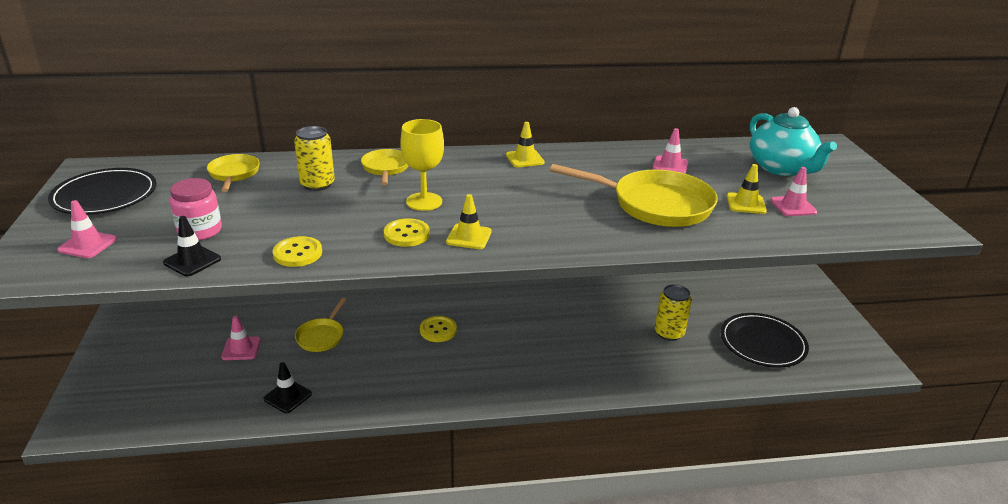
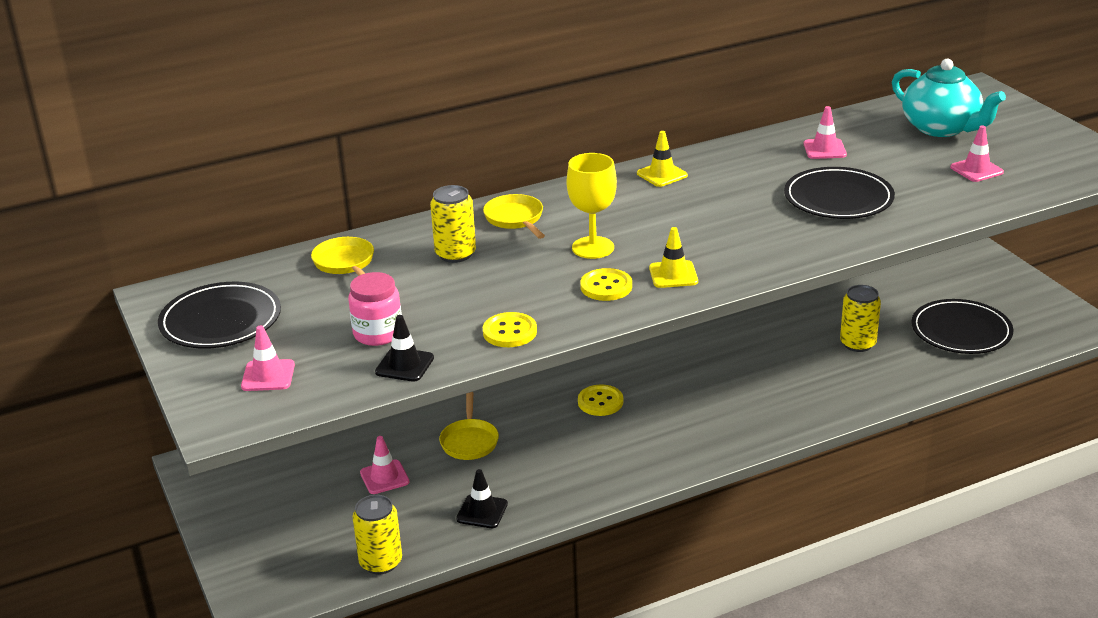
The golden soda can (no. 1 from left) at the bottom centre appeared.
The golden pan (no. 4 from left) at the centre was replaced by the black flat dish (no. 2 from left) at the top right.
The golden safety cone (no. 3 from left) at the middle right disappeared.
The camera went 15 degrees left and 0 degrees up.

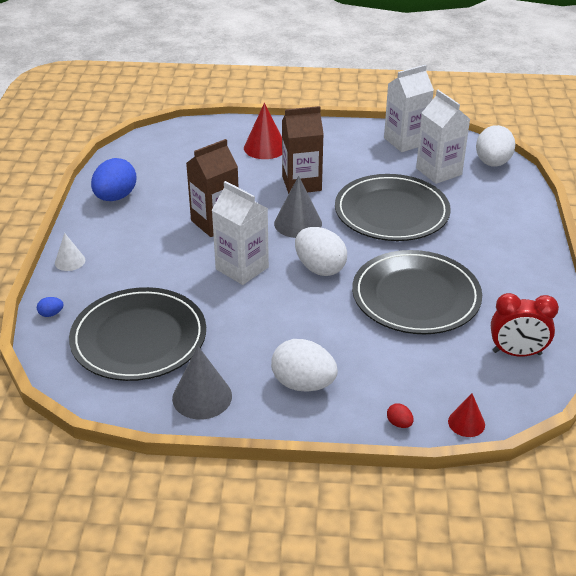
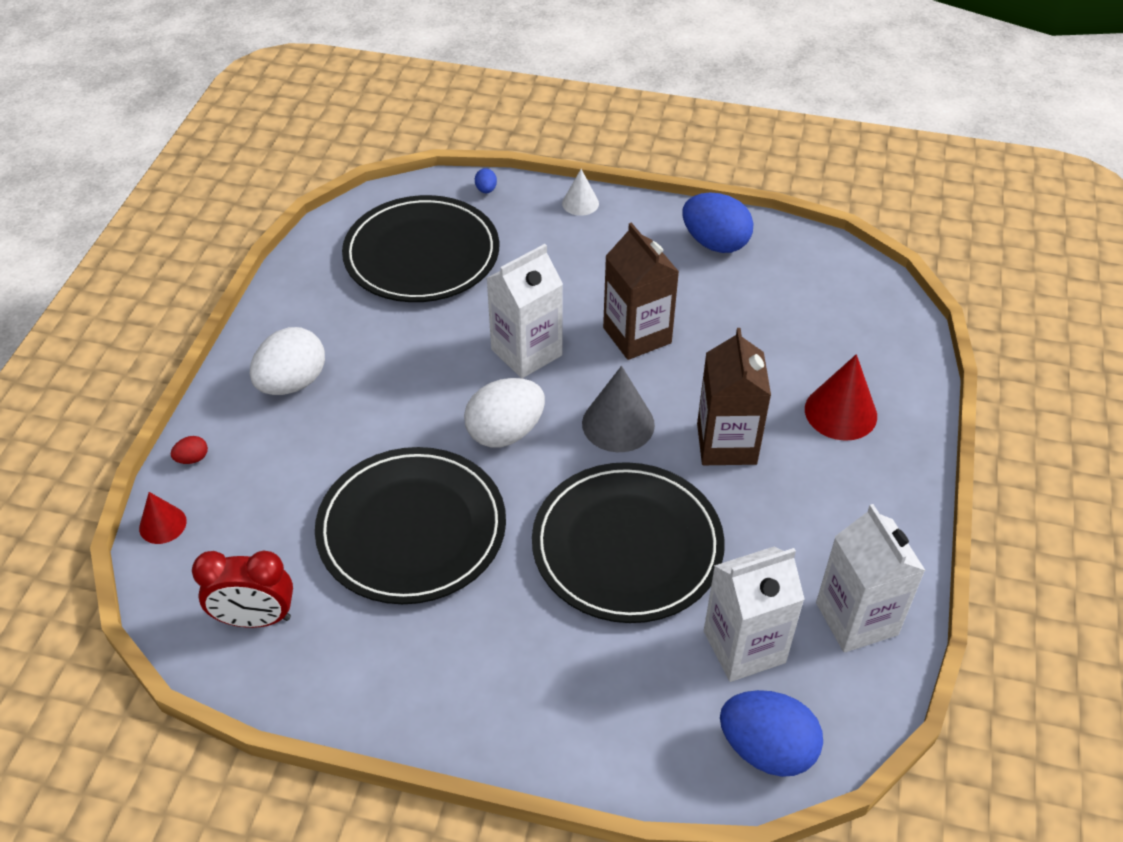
The scarlet alarm clock at the middle right turned 105 degrees counterclockwise.
The white egg shape (no. 3 from left) at the top right became the cobalt egg shape (no. 3 from left) at the bottom right.
The grey solid cone (no. 1 from left) at the centre disappeared.
The camera went 100 degrees right and 10 degrees up.

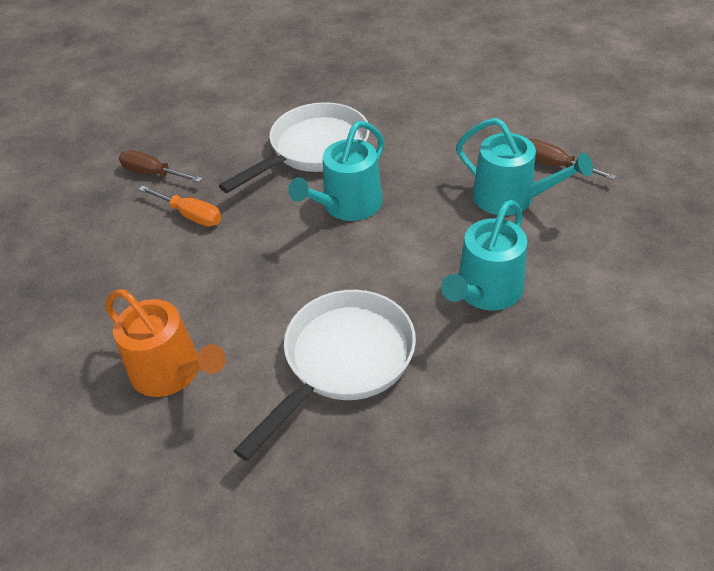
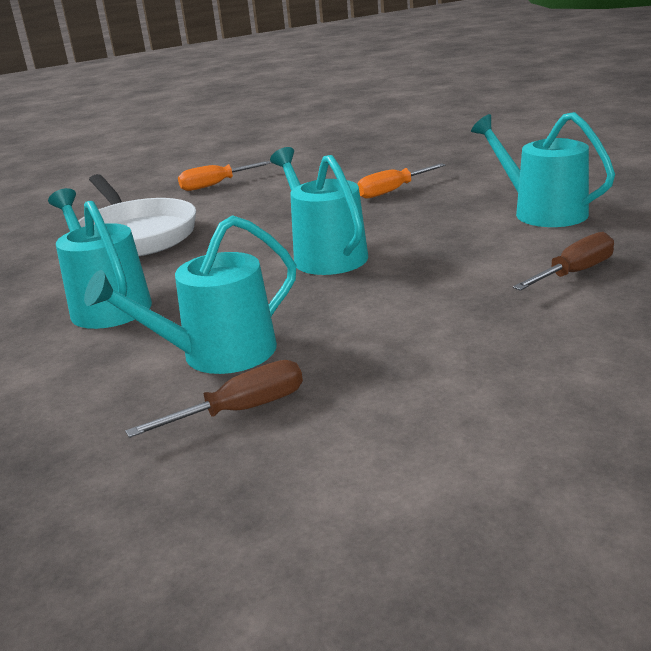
The bright orange watering pot at the middle left was replaced by the bright orange hand screwdriver (no. 1 from left) at the top centre.
The aqua watering pot (no. 4 from left) at the top right appeared.
The dark brown hand screwdriver (no. 1 from left in the first image) moved from the top left to the middle right.
The white pan (no. 1 from left) at the top centre disappeared.
The camera went 115 degrees right and 20 degrees down.

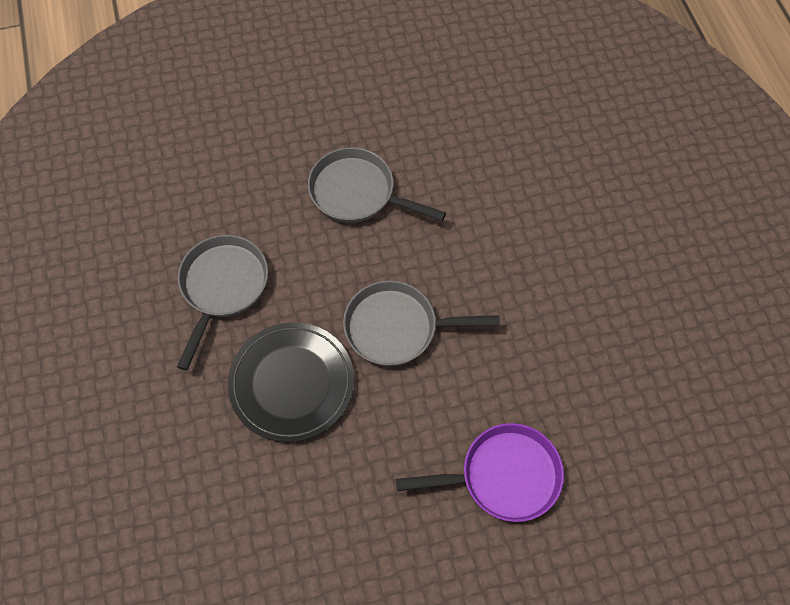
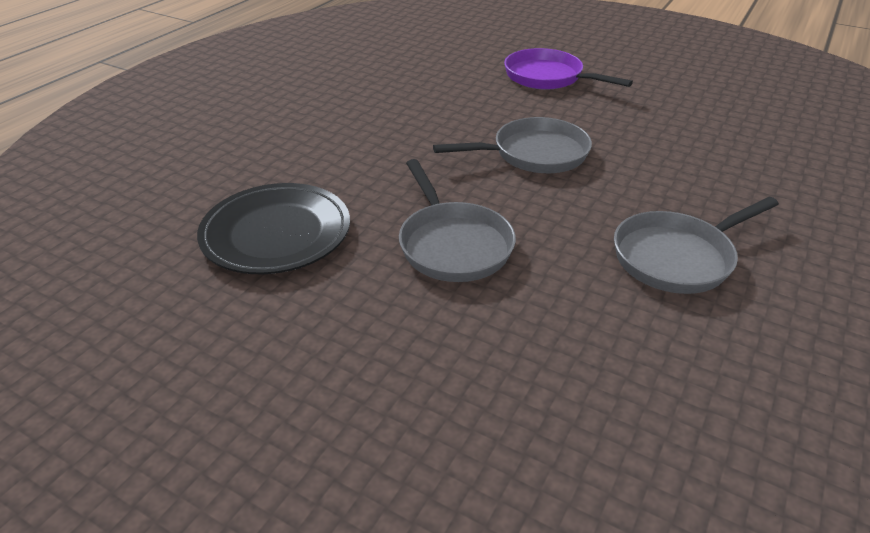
The black flat dish moved from the centre to the middle left.
The grey pan (no. 3 from left in the first image) at the centre turned 60 degrees counterclockwise.
The camera went 135 degrees left and 25 degrees down.

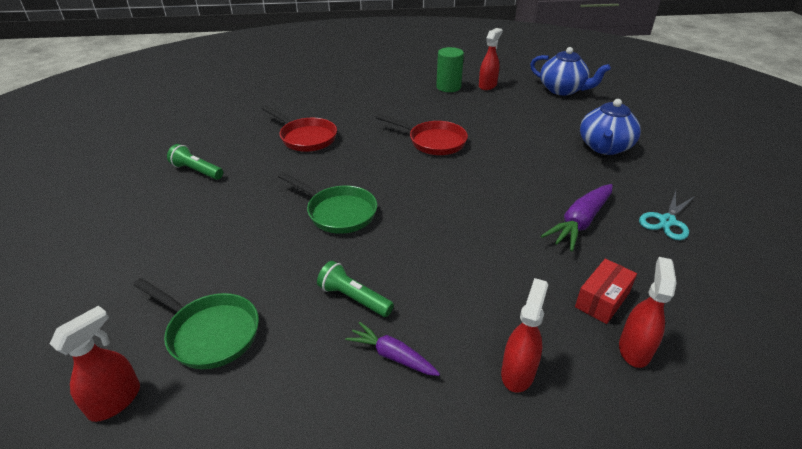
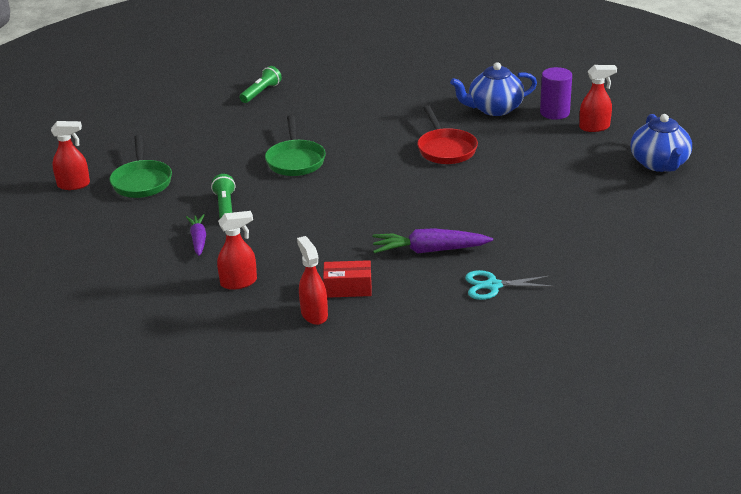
The emerald torch (no. 1 from left in the first image) at the middle left turned 45 degrees clockwise.
The scarlet spray bottle (no. 4 from left in the first image) at the bottom right turned 90 degrees counterclockwise.
The cobalt tea pot (no. 2 from left in the first image) moved from the top right to the top centre.
The emerald cylinder at the top centre became the royal purple cylinder at the top right.
The scarlet pan (no. 1 from left) at the top centre disappeared.
The camera went 50 degrees right and 5 degrees down.

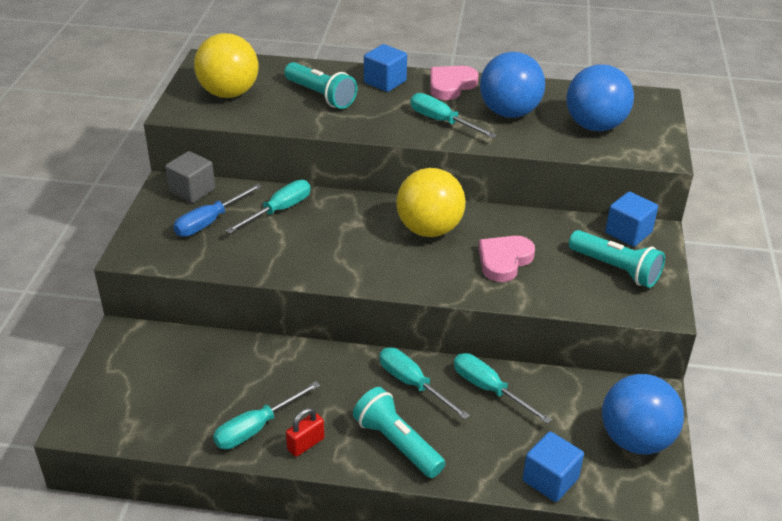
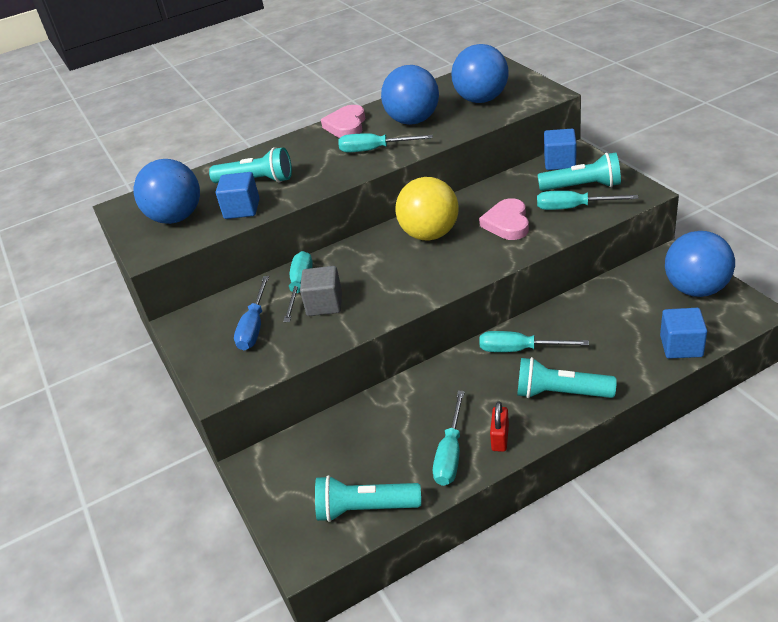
The golden sphere (no. 1 from left) at the top left became the cobalt sphere (no. 1 from left) at the top left.
The cobalt block (no. 1 from left) moved from the top centre to the top left.
The grey block moved from the middle left to the centre.
The aqua torch (no. 2 from left) at the bottom centre appeared.
The aqua hand screwdriver (no. 5 from left) moved from the bottom centre to the top right.
The camera went 30 degrees left and 0 degrees up.

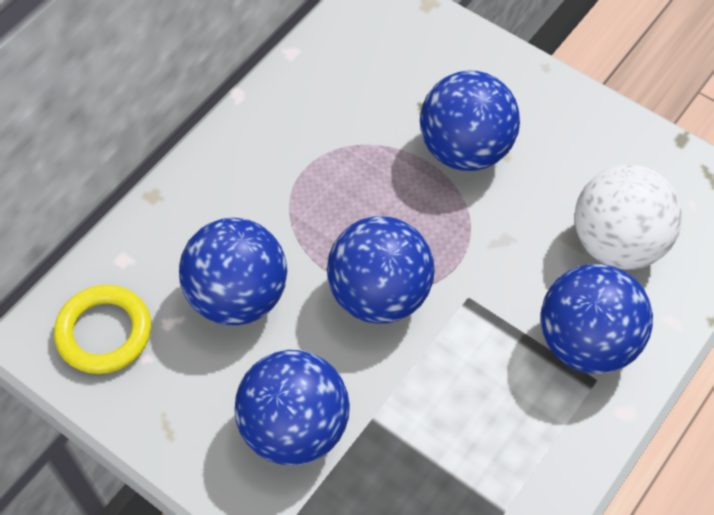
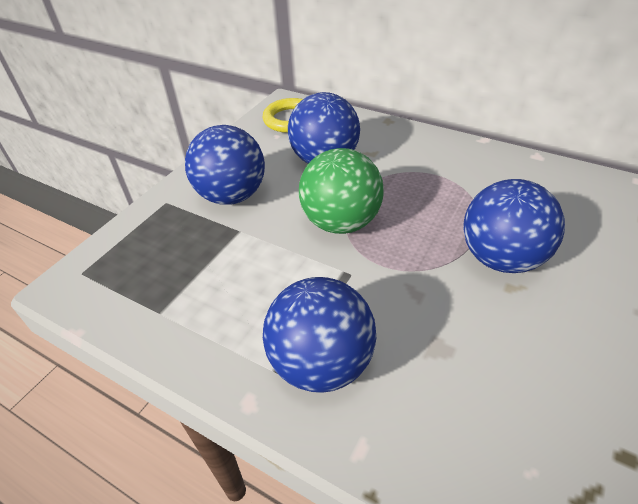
The cobalt sphere (no. 3 from left) at the centre became the emerald sphere at the centre.
The white sphere at the middle right disappeared.
The camera went 85 degrees right and 15 degrees down.

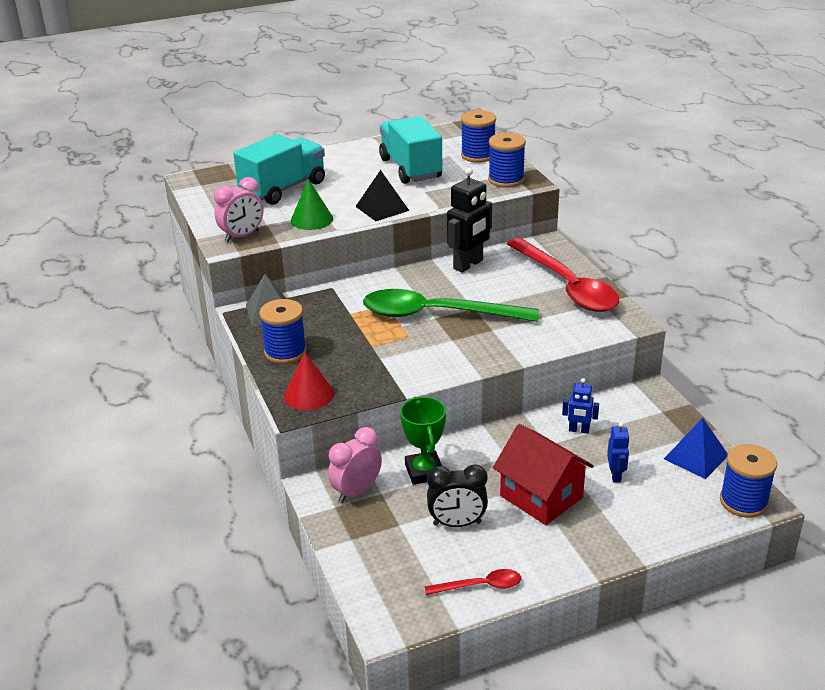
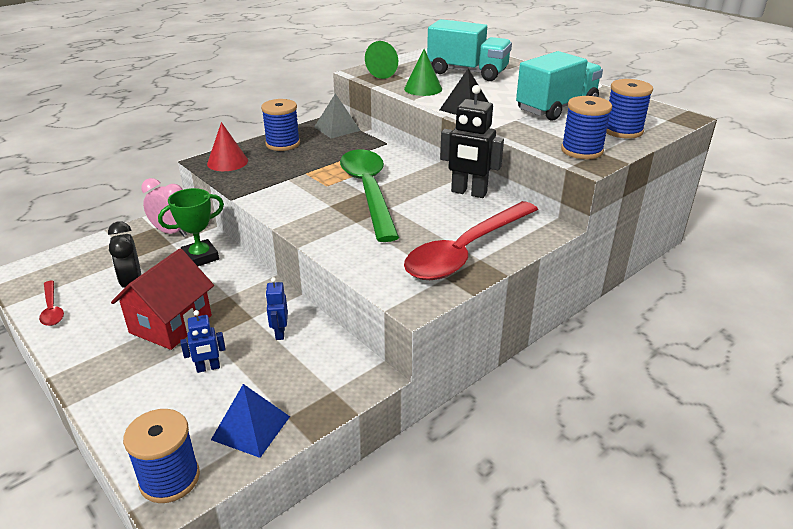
The rosy alarm clock (no. 1 from left) at the top left was replaced by the emerald solid cone (no. 1 from left) at the top centre.
The camera went 70 degrees right and 0 degrees up.

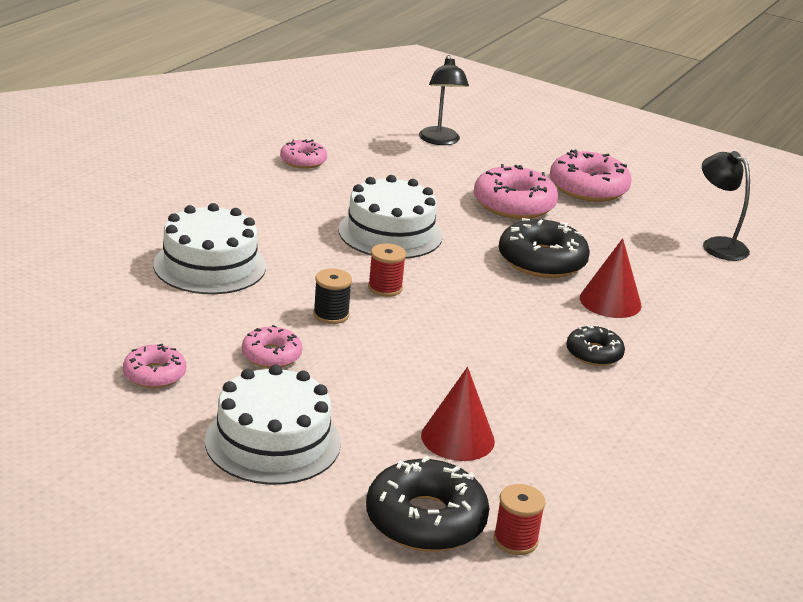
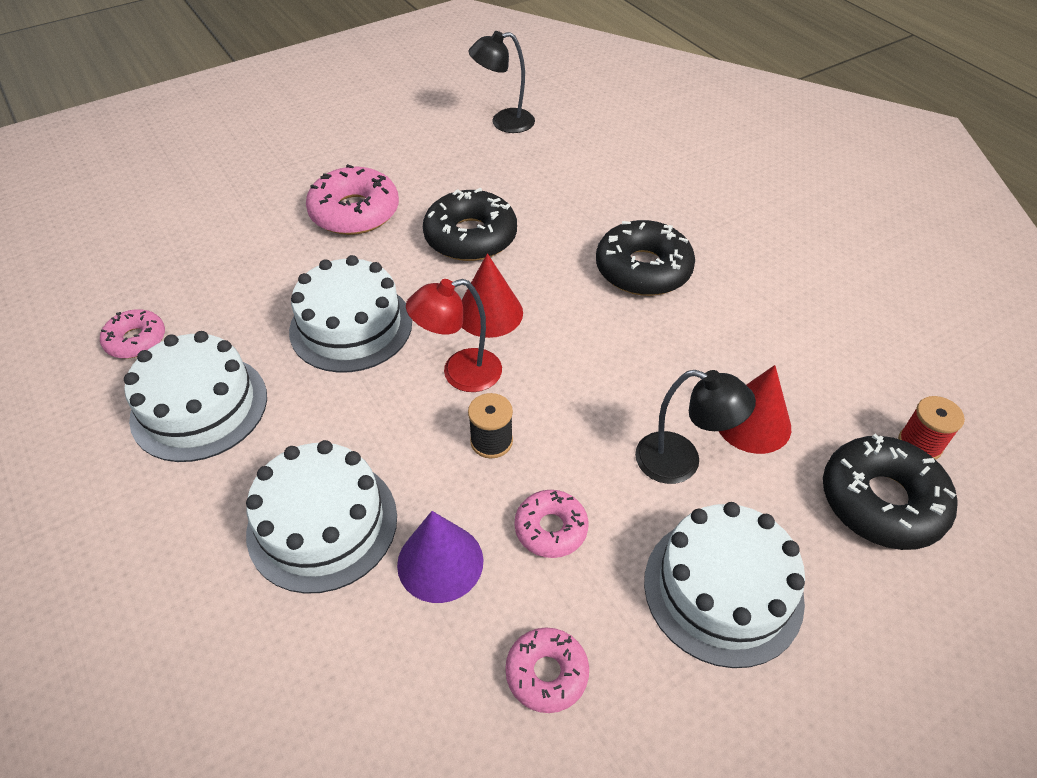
The white cake (no. 1 from left) at the middle left appeared.
The royal purple solid cone at the bottom centre appeared.
The scarlet spool (no. 1 from left) at the centre was replaced by the scarlet reading lamp at the centre.
The scarlet solid cone (no. 2 from left in the first image) moved from the middle right to the centre.
The black donut (no. 3 from left in the first image) at the middle right changed to 1.74 times the size.
The black reading lamp (no. 1 from left in the first image) moved from the top centre to the middle right.
The rosy donut (no. 5 from left) at the top right disappeared.
The camera went 60 degrees left and 20 degrees up.

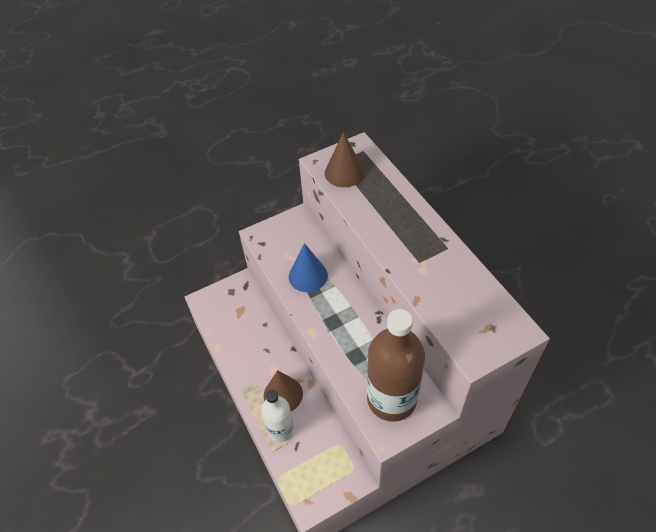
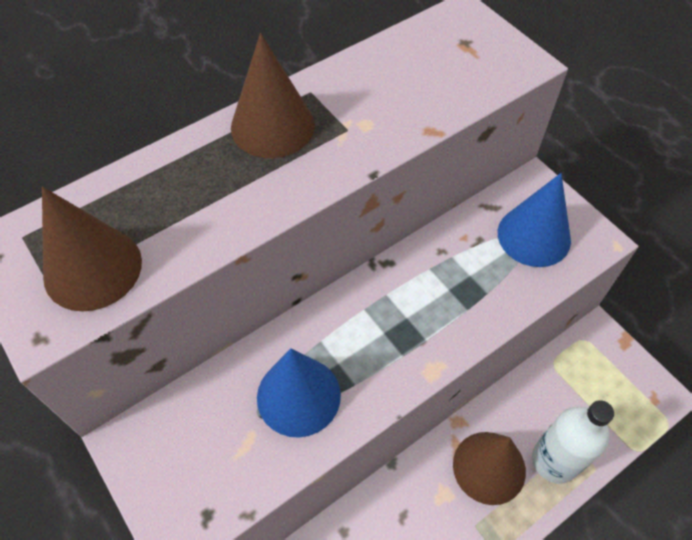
The dark brown solid cone (no. 2 from left) at the top centre appeared.
The dark brown flask at the bottom centre was replaced by the cobalt solid cone (no. 2 from left) at the middle right.
The camera went 100 degrees left and 5 degrees up.

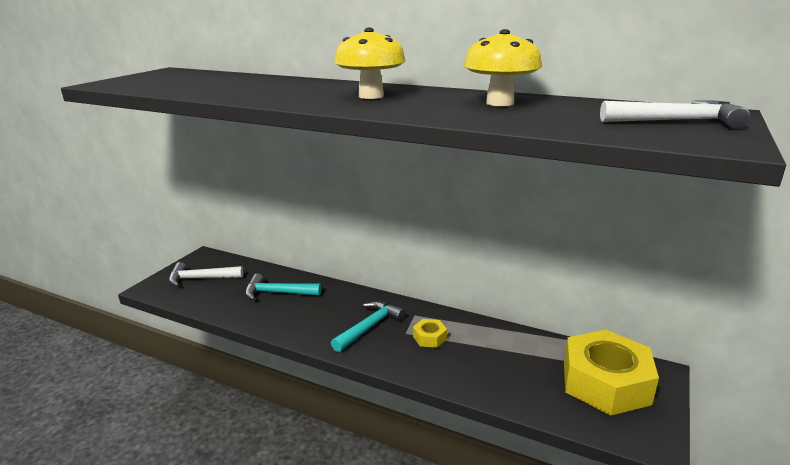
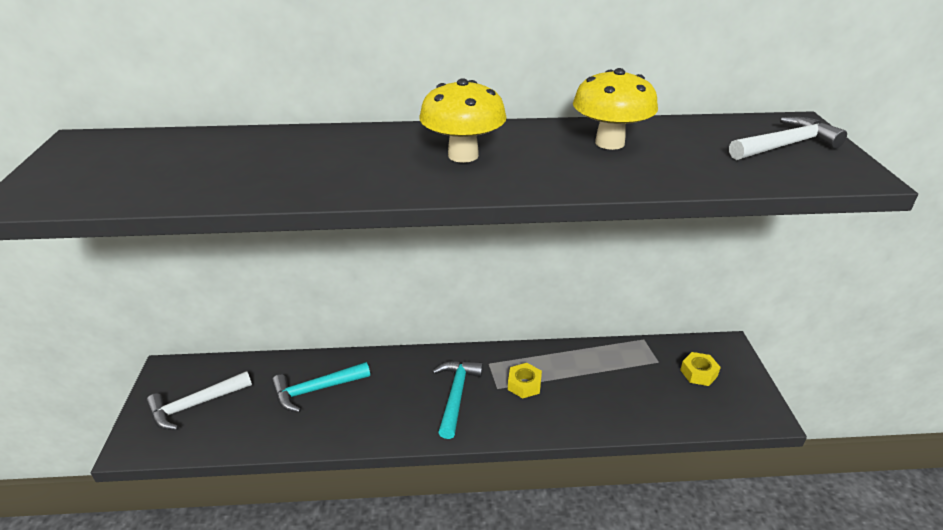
The golden hexagon nut (no. 2 from left) at the bottom right changed to 0.42 times the size.
The camera went 30 degrees left and 10 degrees up.

